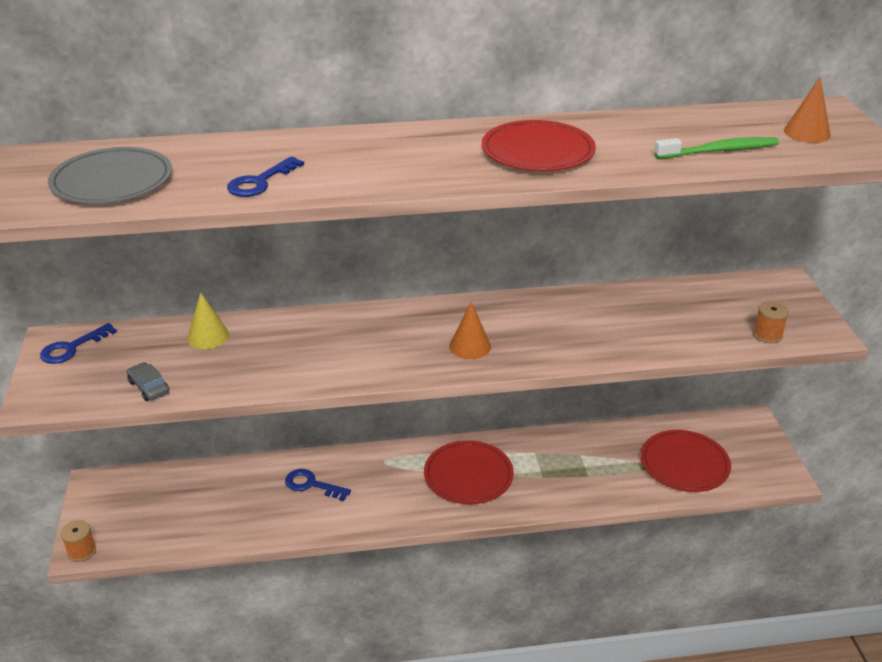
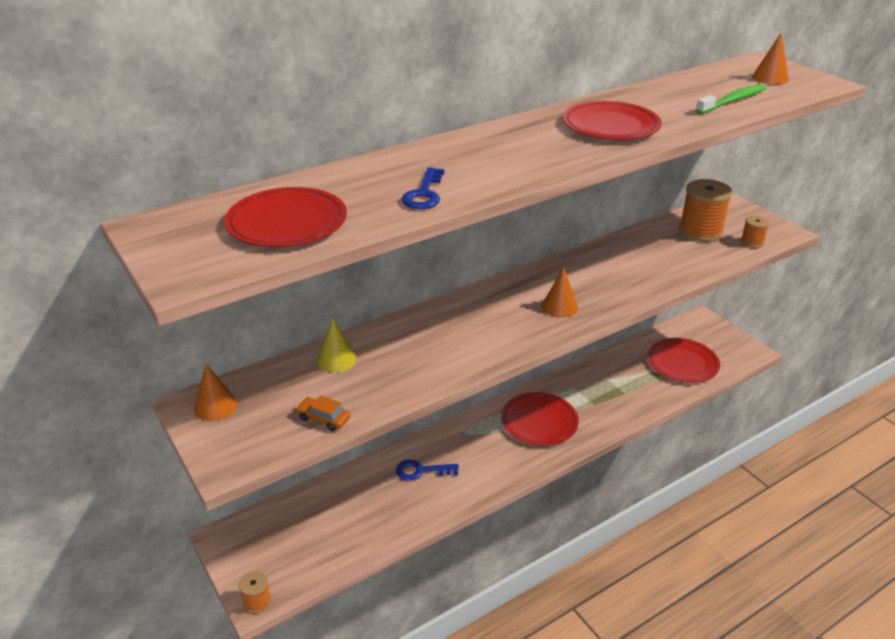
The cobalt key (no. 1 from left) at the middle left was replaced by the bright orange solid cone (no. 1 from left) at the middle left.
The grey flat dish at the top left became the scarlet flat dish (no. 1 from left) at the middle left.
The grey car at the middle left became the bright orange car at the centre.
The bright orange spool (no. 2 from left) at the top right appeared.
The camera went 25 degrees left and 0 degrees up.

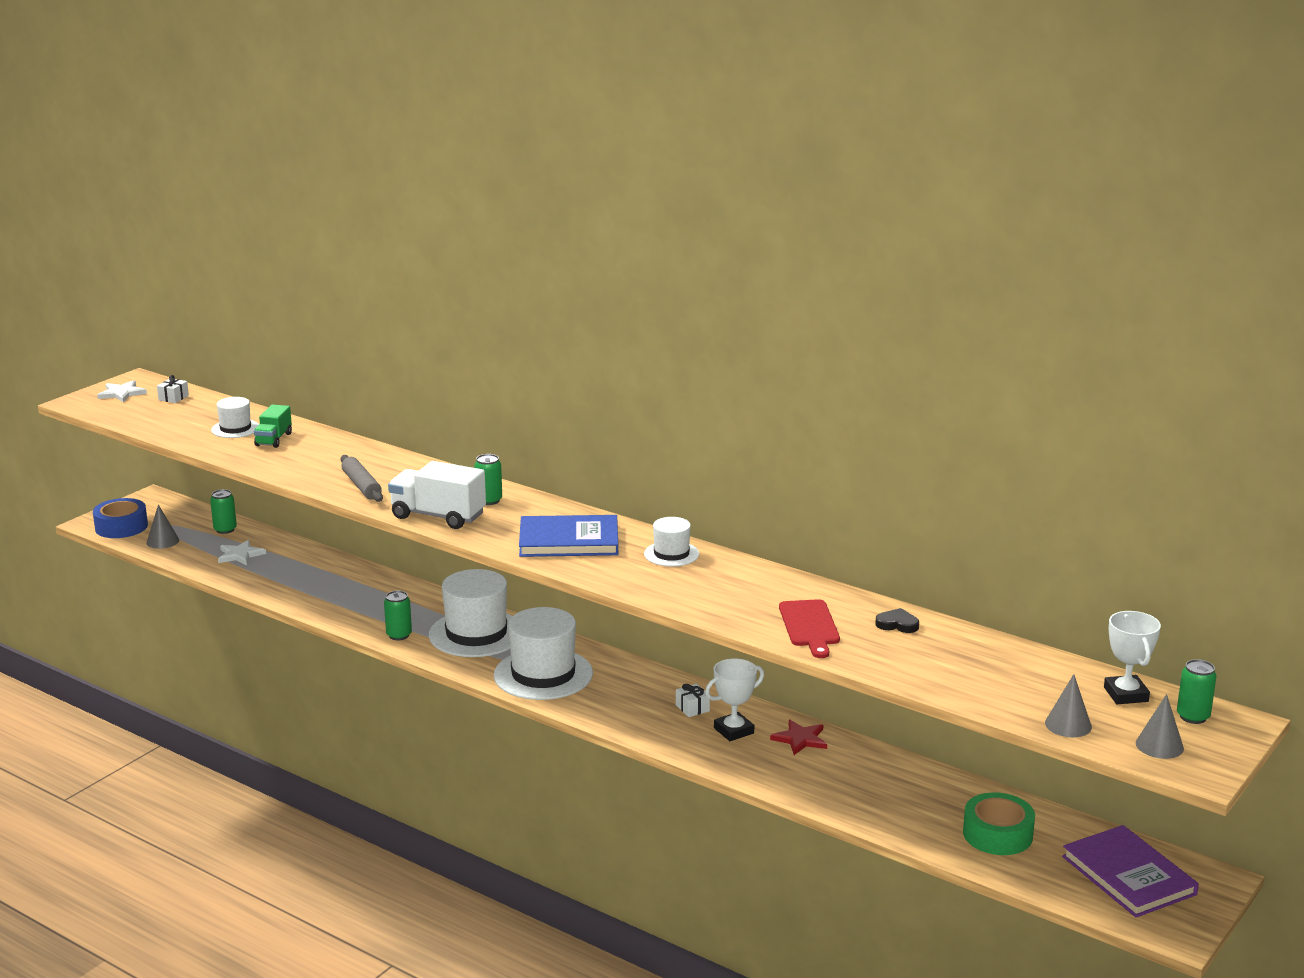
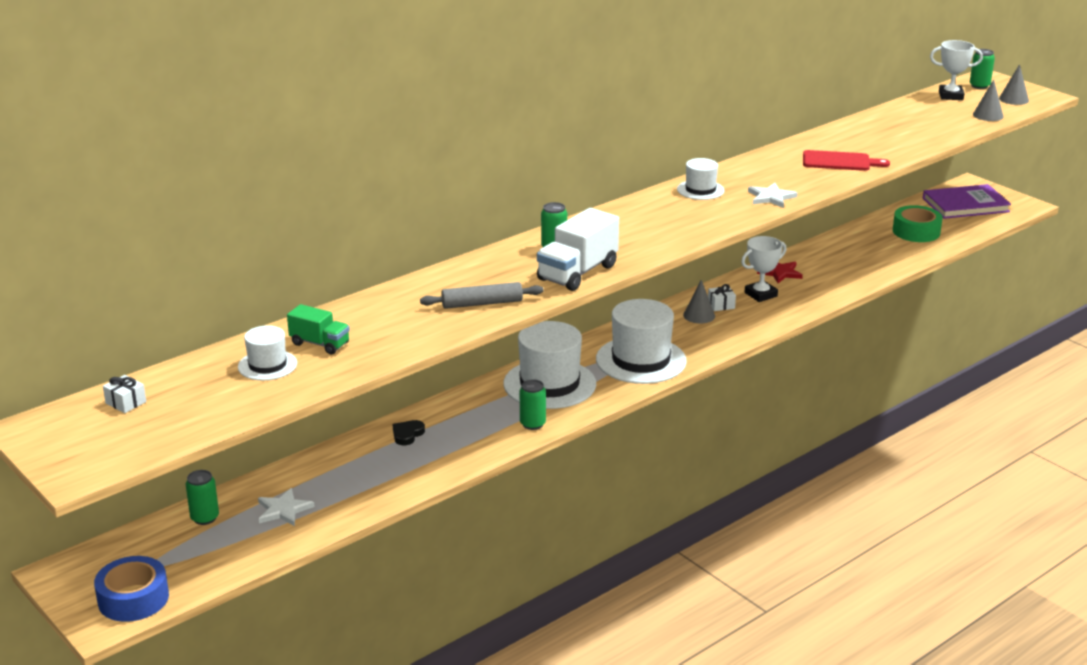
The black love heart moved from the middle right to the centre.
The grey solid cone (no. 1 from left) moved from the middle left to the centre.
The white trophy (no. 1 from left) at the bottom centre turned 75 degrees clockwise.
The white five-pointed star (no. 1 from left in the first image) moved from the middle left to the top right.
The cobalt hardback at the centre disappeared.
The camera went 75 degrees left and 5 degrees up.

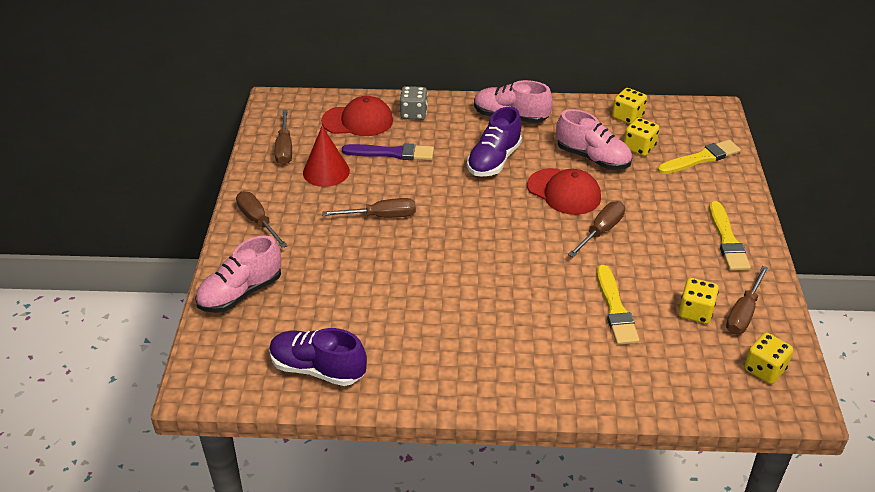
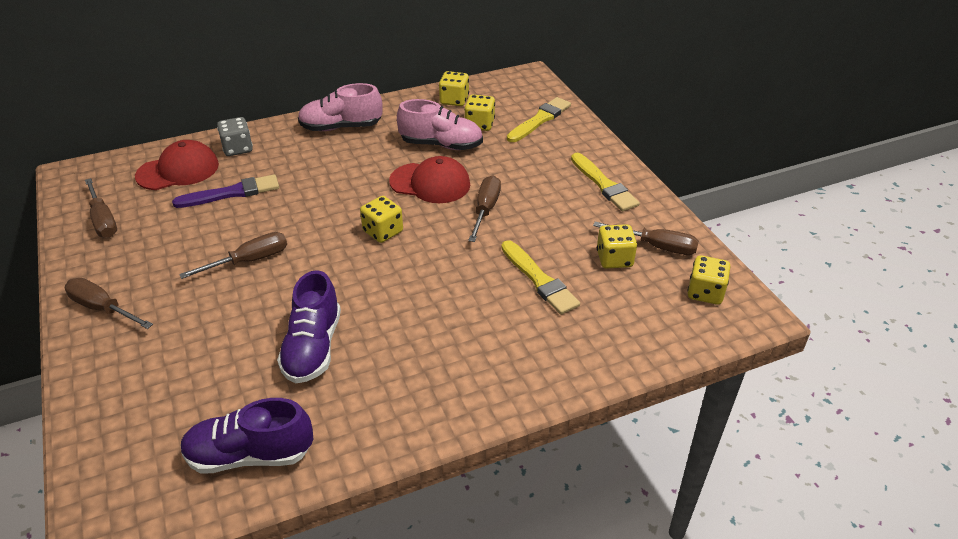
The royal purple sneaker (no. 2 from left) moved from the top centre to the middle left.
The golden game die (no. 1 from left) at the centre appeared.
The dark brown hand screwdriver (no. 5 from left) at the middle right turned 75 degrees counterclockwise.
The rosy sneaker (no. 1 from left) at the middle left disappeared.
The scarlet solid cone at the top centre disappeared.
The camera went 25 degrees left and 0 degrees up.

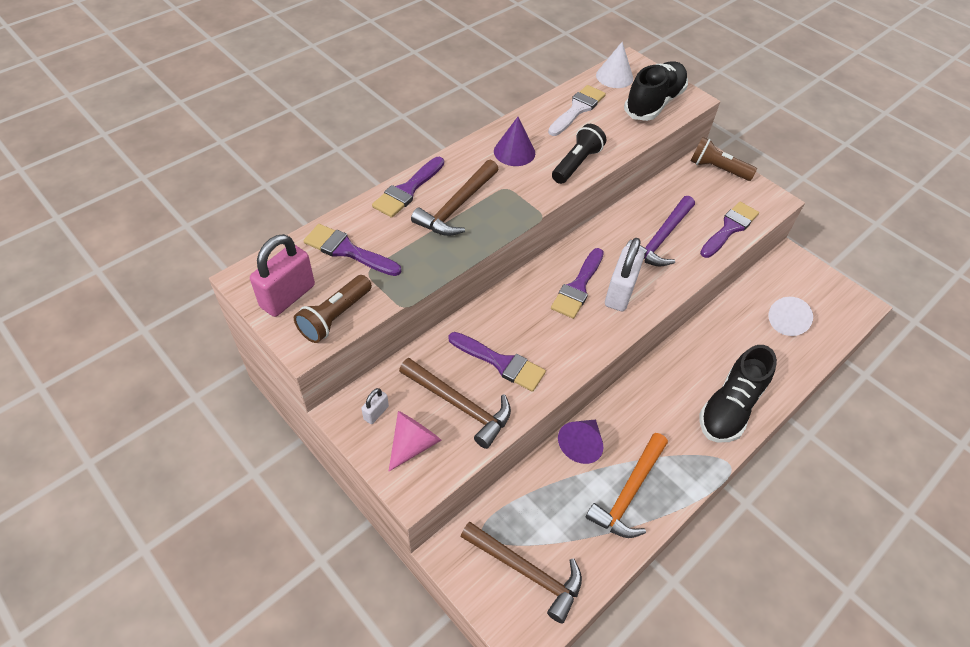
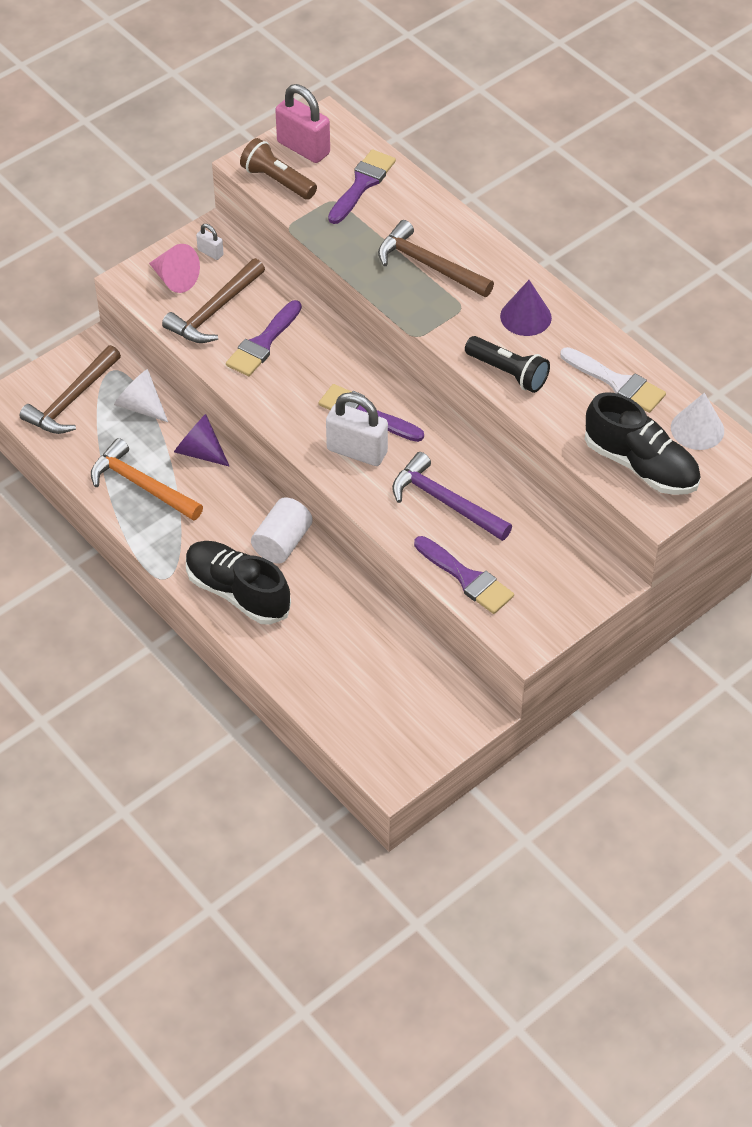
The white solid cone (no. 2 from left in the first image) moved from the middle right to the middle left.
The white cylinder at the centre appeared.
The royal purple paint brush (no. 2 from left) at the top centre disappeared.
The dark brown torch (no. 2 from left) at the top right disappeared.
The camera went 95 degrees right and 0 degrees up.

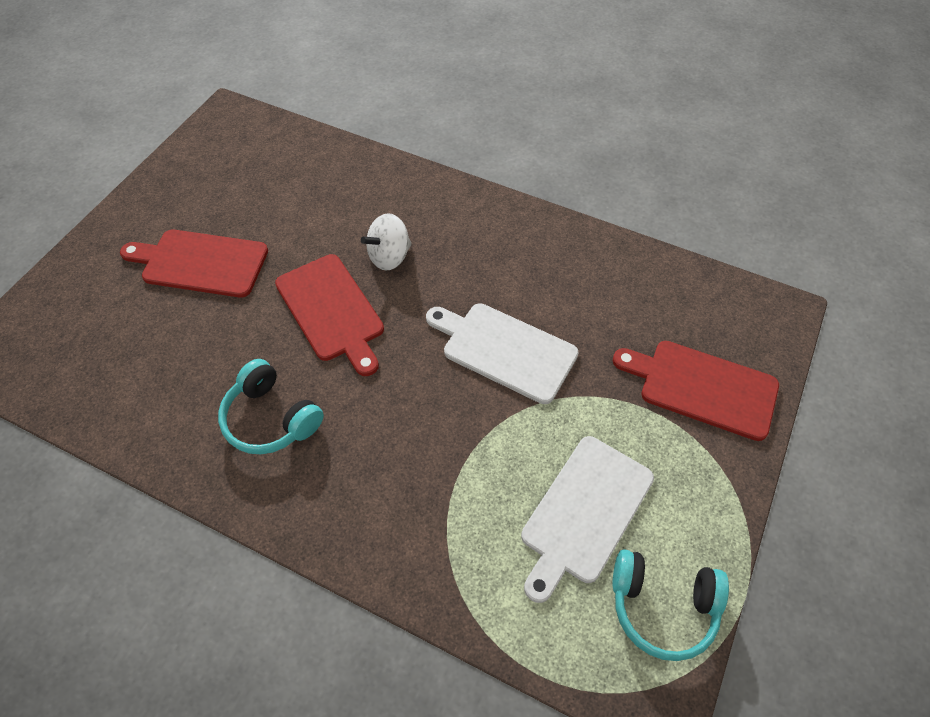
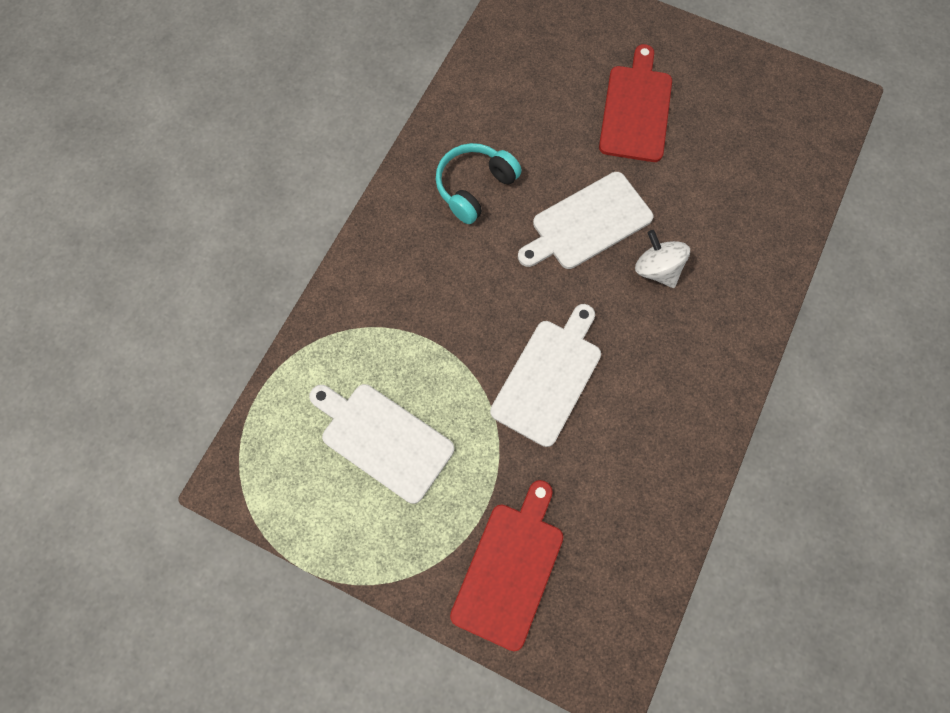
The scarlet chopping board (no. 2 from left) at the centre became the white chopping board (no. 3 from left) at the top centre.
The aqua over-ear headphones (no. 2 from left) at the bottom right disappeared.
The camera went 90 degrees right and 15 degrees up.

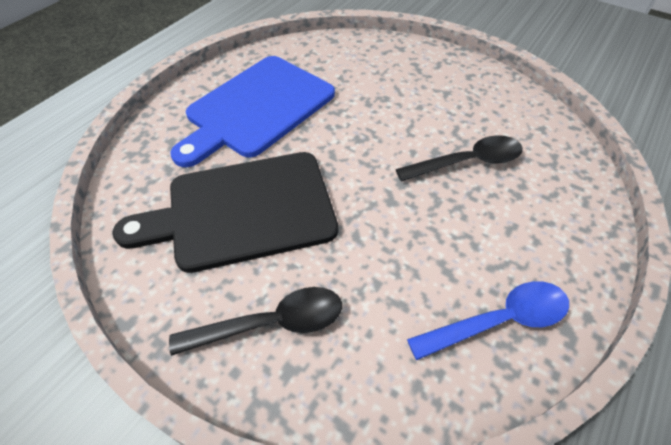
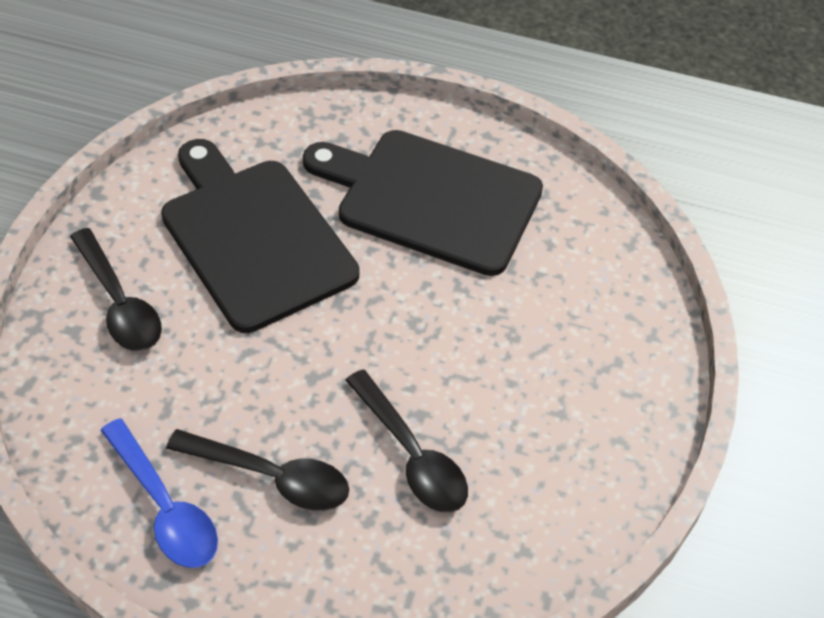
The black tablespoon (no. 2 from left) at the bottom left appeared.
The cobalt chopping board at the top centre became the black chopping board (no. 2 from left) at the top centre.
The camera went 70 degrees right and 0 degrees up.

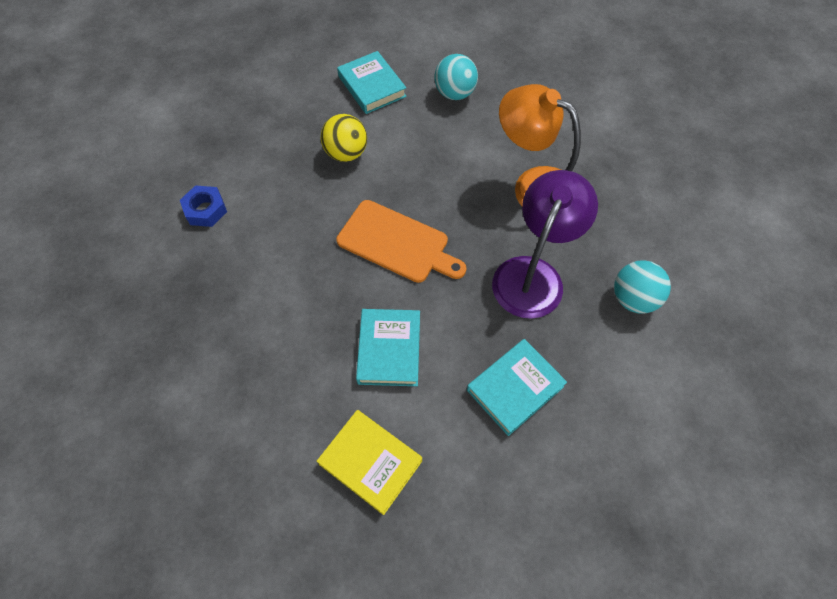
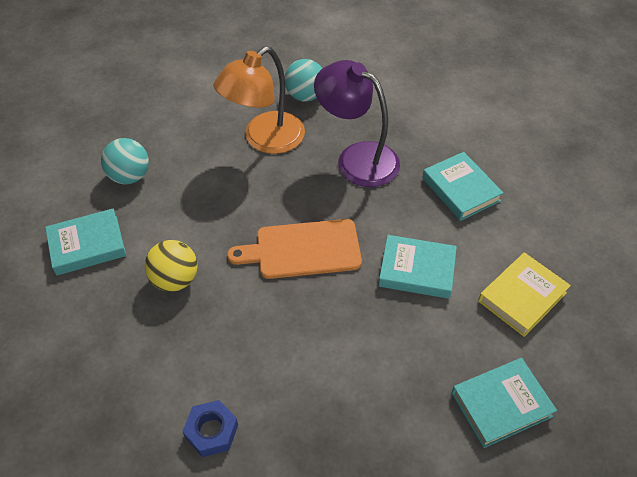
The bright orange chopping board at the centre turned 135 degrees counterclockwise.
The aqua sphere (no. 2 from left) moved from the middle right to the top centre.
The aqua hardback (no. 4 from left) at the bottom right appeared.
The camera went 80 degrees left and 10 degrees down.

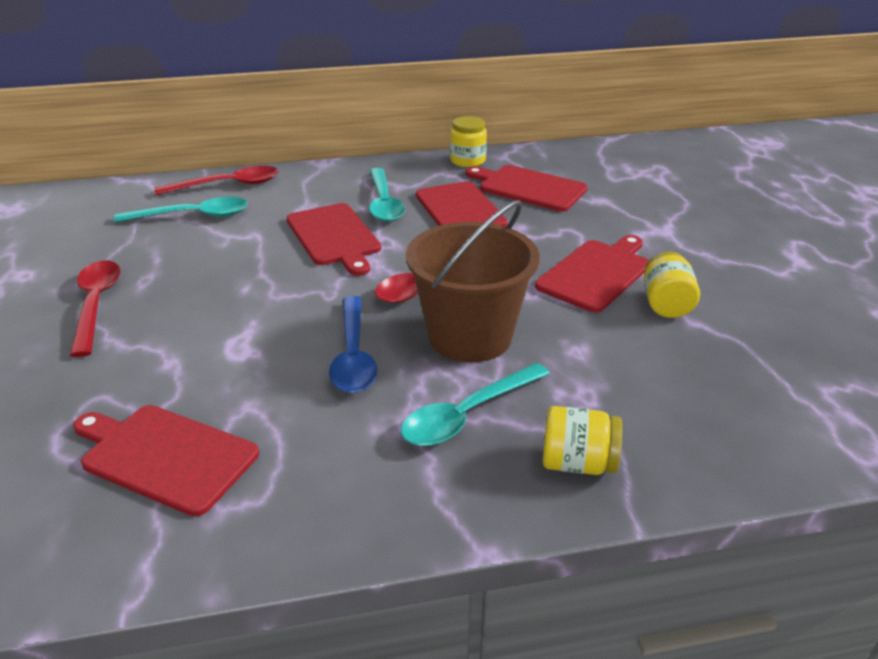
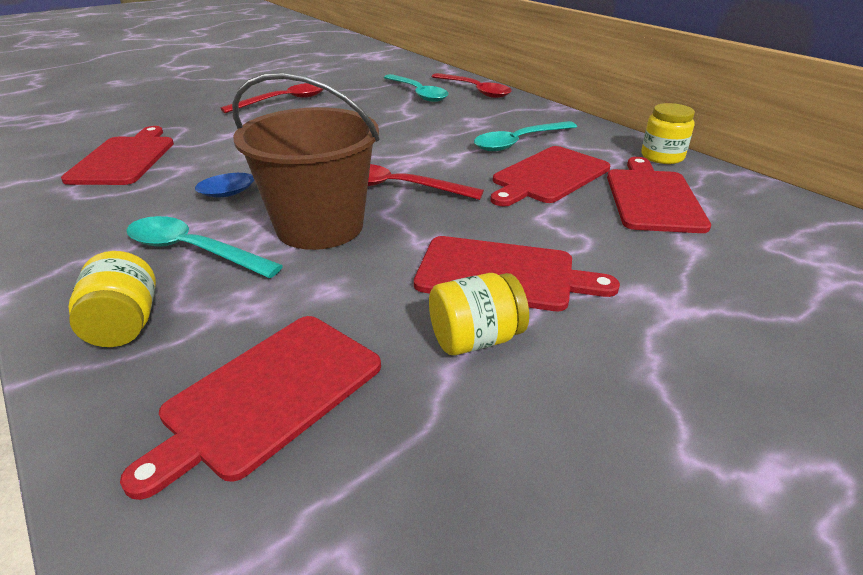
The scarlet chopping board (no. 2 from left) moved from the centre to the bottom left.
The camera went 65 degrees right and 0 degrees up.

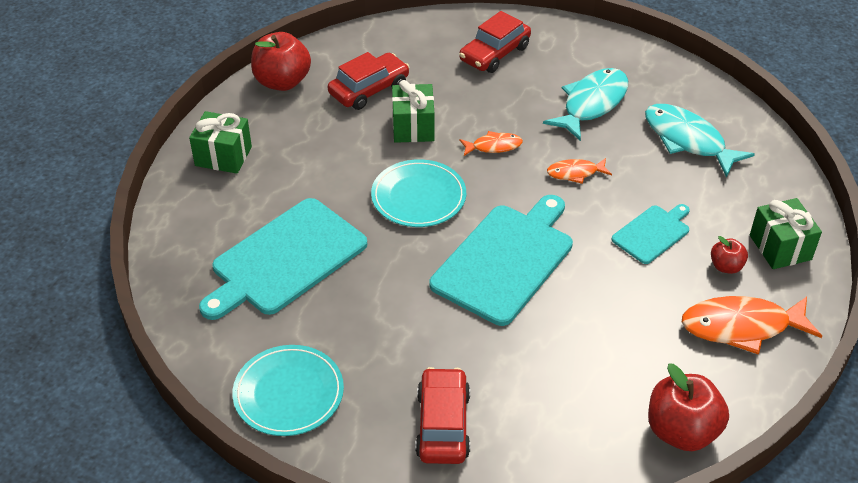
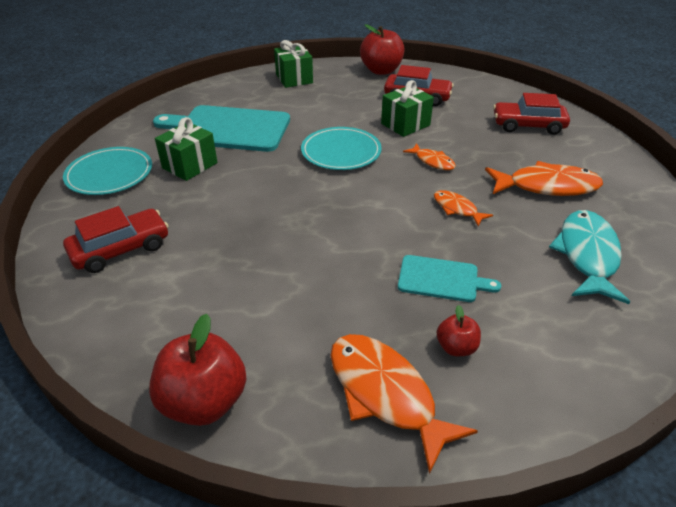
The emerald present (no. 3 from left in the first image) moved from the middle right to the top left.
The aqua toy fish (no. 1 from left) at the top right became the bright orange toy fish (no. 4 from left) at the middle right.
The aqua chopping board (no. 2 from left) at the centre disappeared.
The camera went 55 degrees right and 5 degrees down.

